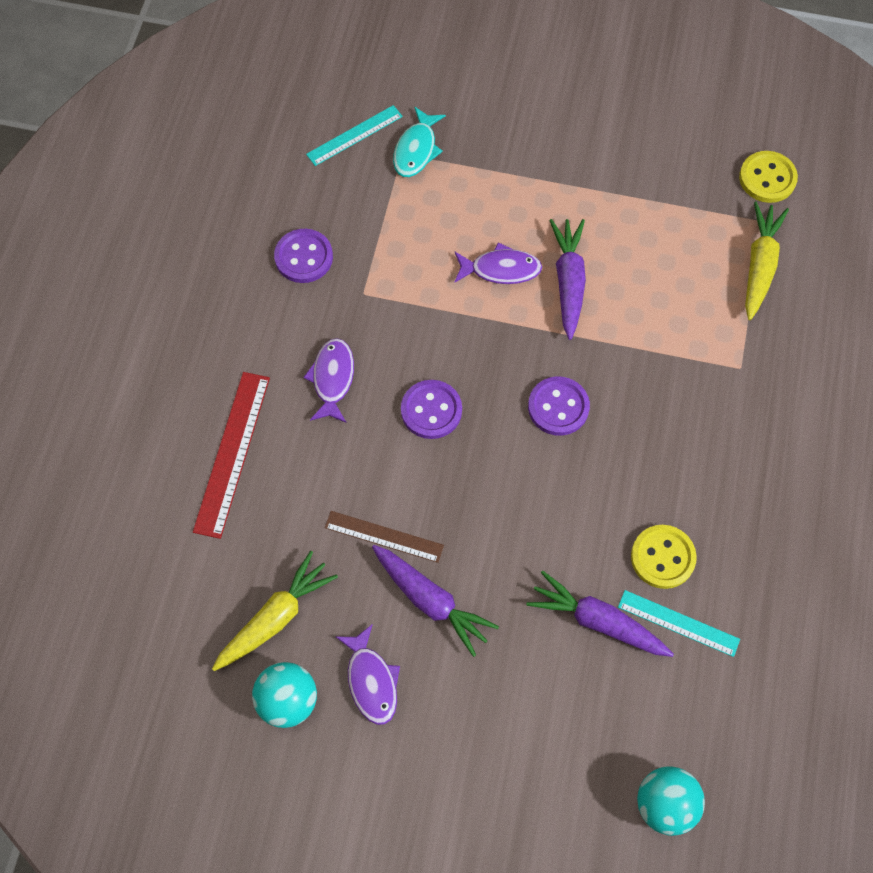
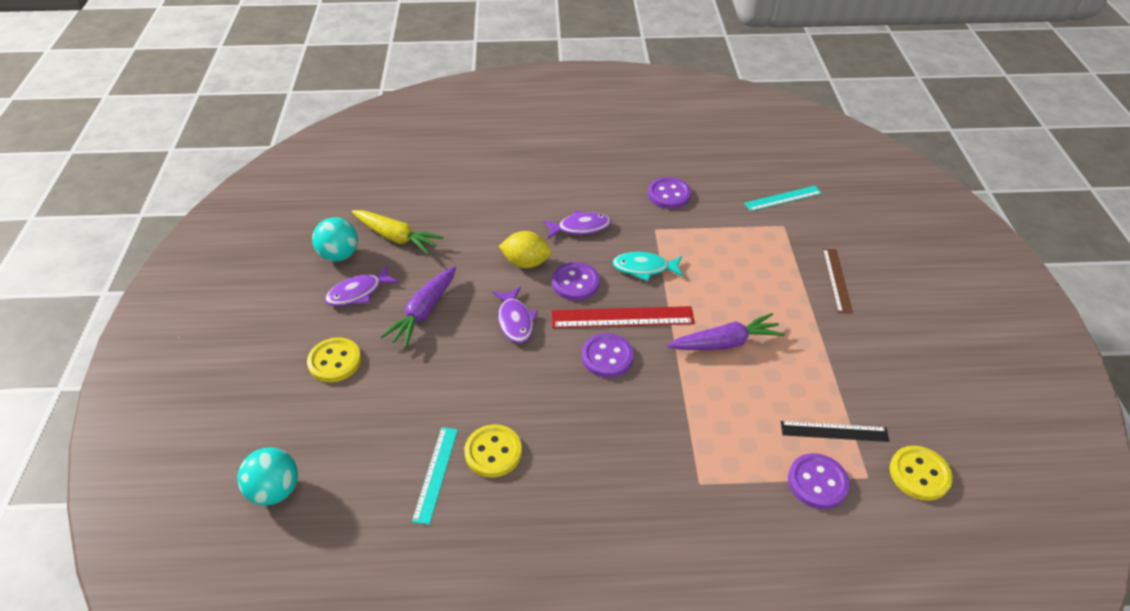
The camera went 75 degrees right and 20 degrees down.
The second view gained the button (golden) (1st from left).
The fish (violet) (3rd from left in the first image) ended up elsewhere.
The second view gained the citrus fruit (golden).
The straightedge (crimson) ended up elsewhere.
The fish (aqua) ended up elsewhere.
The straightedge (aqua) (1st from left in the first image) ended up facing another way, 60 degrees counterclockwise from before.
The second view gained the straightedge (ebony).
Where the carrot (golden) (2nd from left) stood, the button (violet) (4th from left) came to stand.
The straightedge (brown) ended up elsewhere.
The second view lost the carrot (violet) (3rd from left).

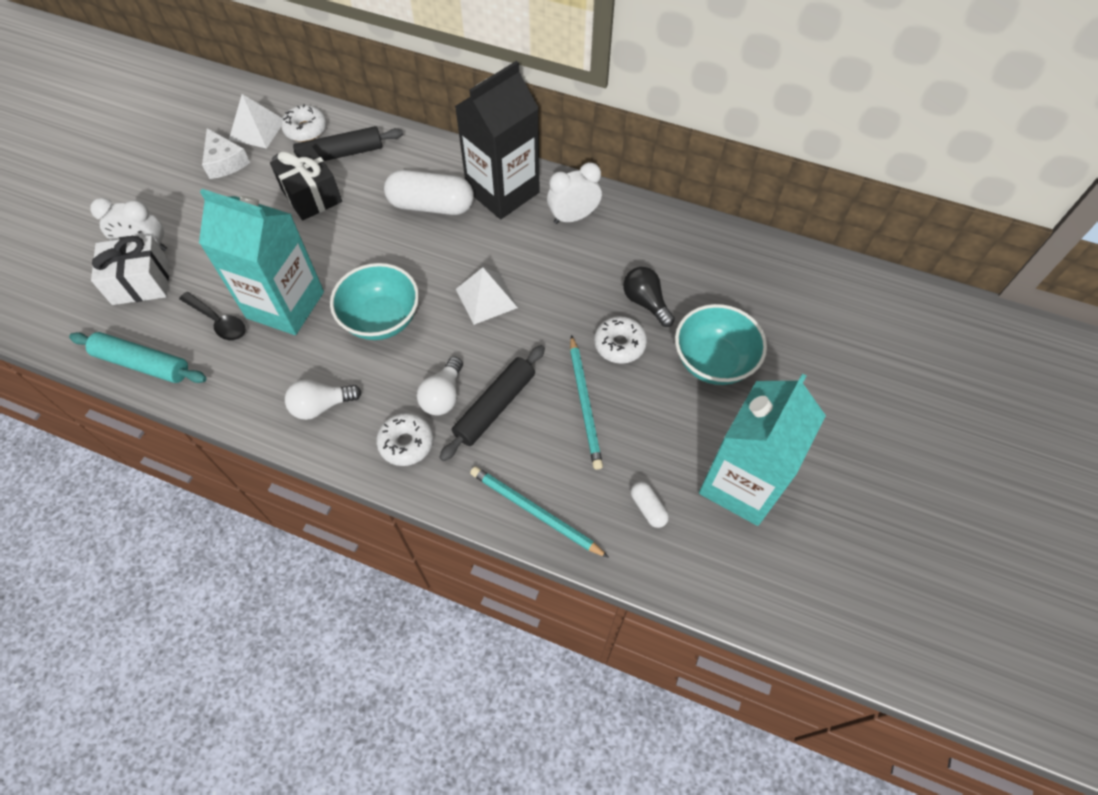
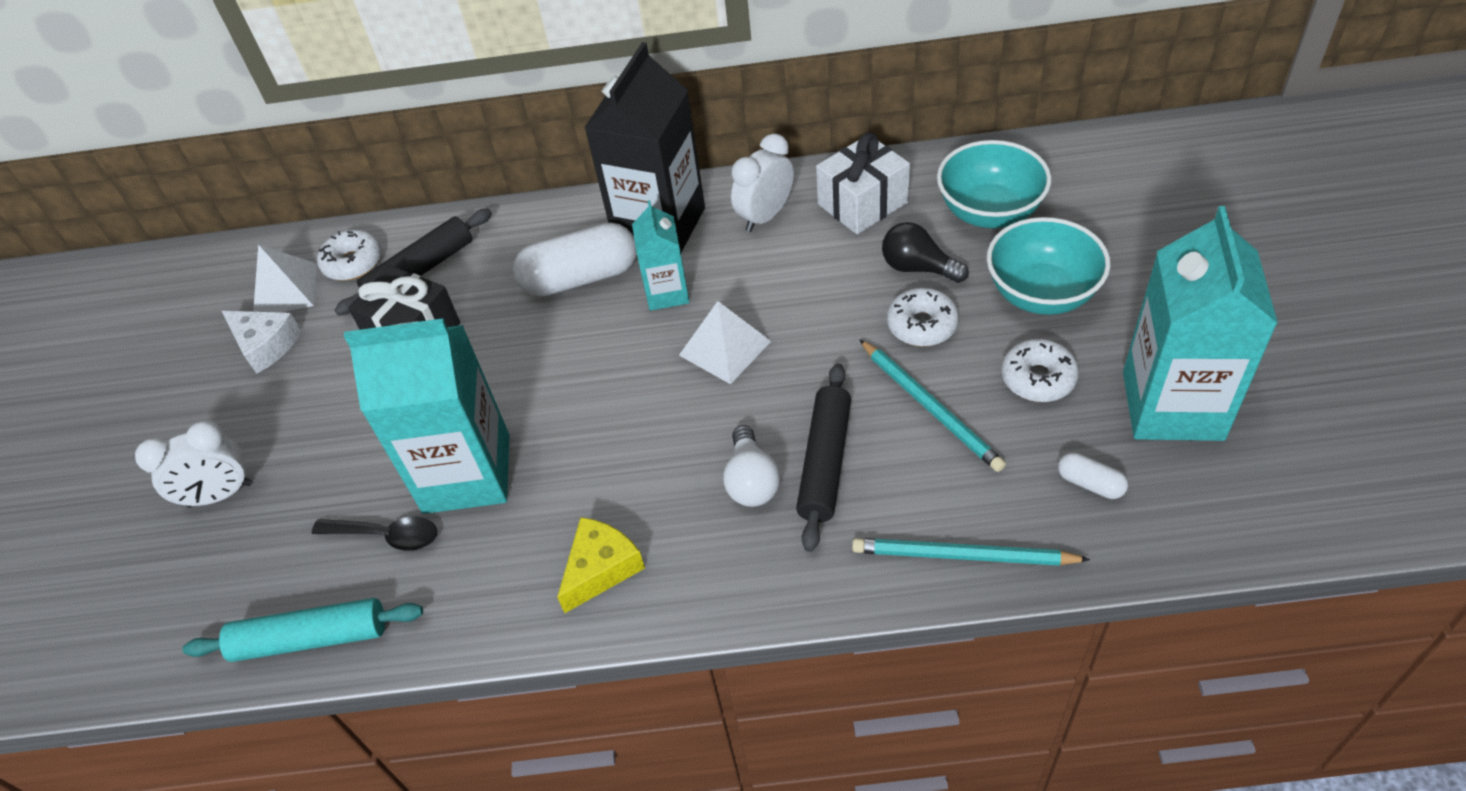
The camera went 20 degrees left and 10 degrees down.
Where the light bulb (snow-white) (1st from left) stood, the piece of cheese (golden) came to stand.
The second view gained the carton (aqua) (2nd from left).
The gift (snow-white) ended up elsewhere.
The bowl (aqua) (1st from left) ended up elsewhere.
The donut (snow-white) (2nd from left in the first image) ended up elsewhere.

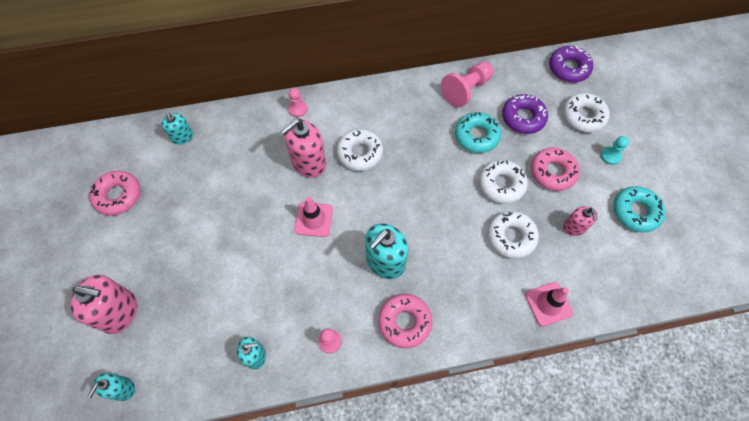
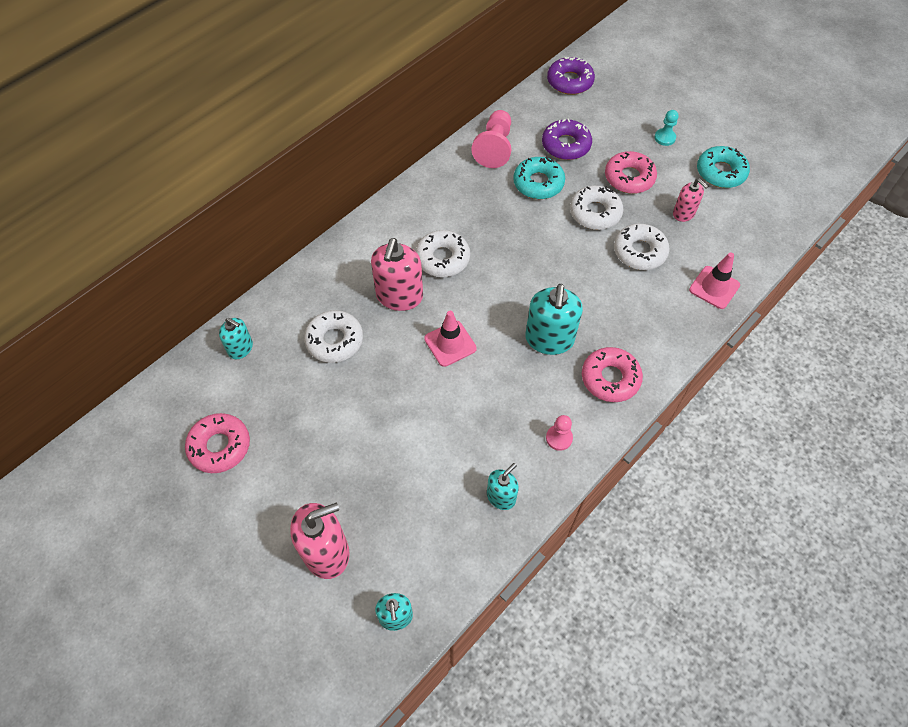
The camera went 35 degrees left and 5 degrees down.
The donut (snow-white) (4th from left in the first image) ended up elsewhere.
The second view lost the game pawn (rosy) (1st from left).

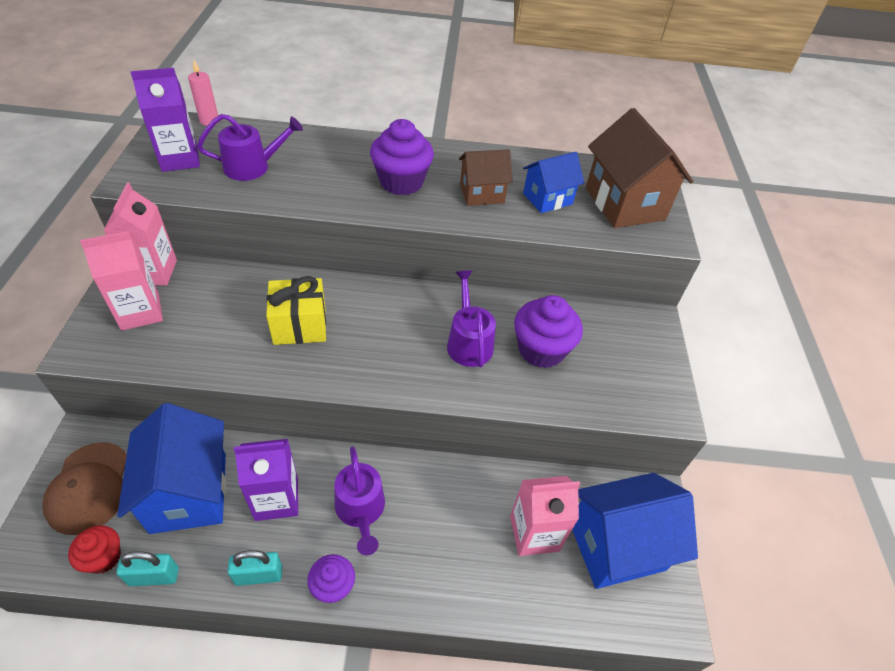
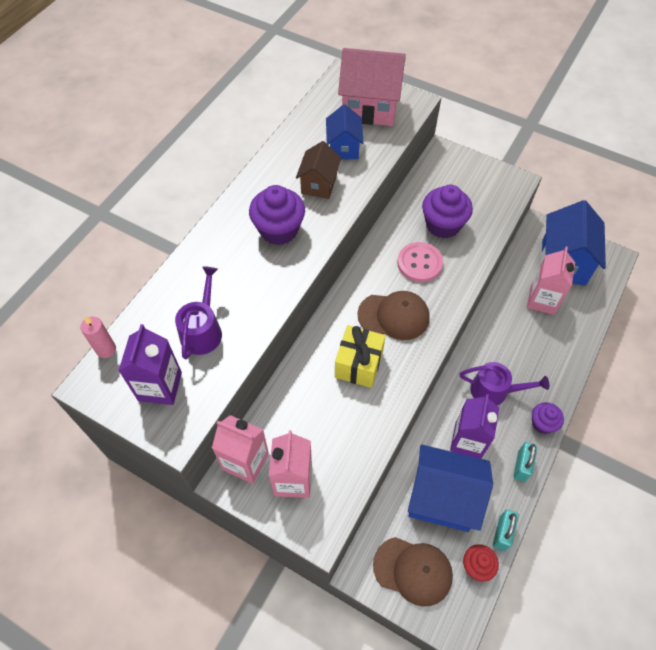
The camera went 60 degrees left and 10 degrees up.
What was the house (brown) (2nd from left) turned into the house (rosy).
The second view gained the baseball cap (brown) (1st from left).
Where the watering can (violet) (3rd from left) stood, the button (rosy) came to stand.

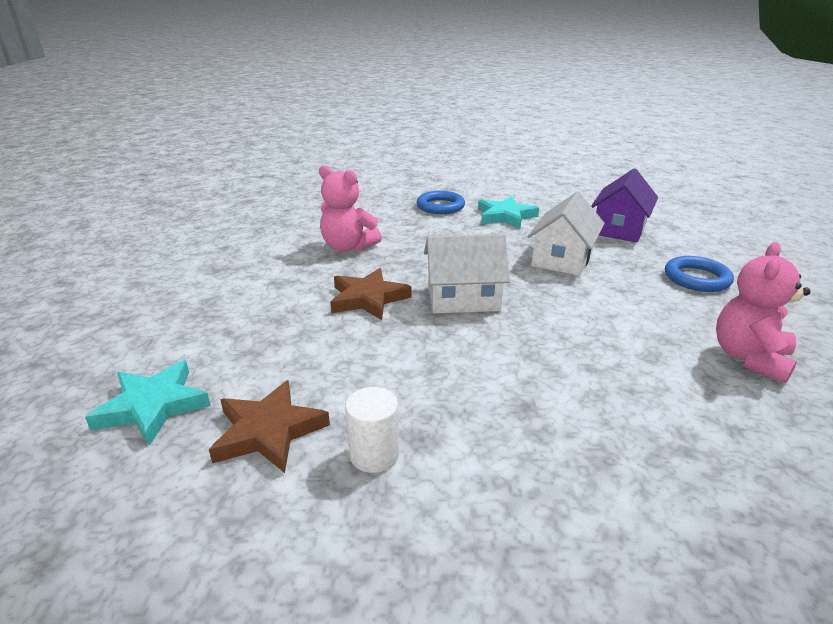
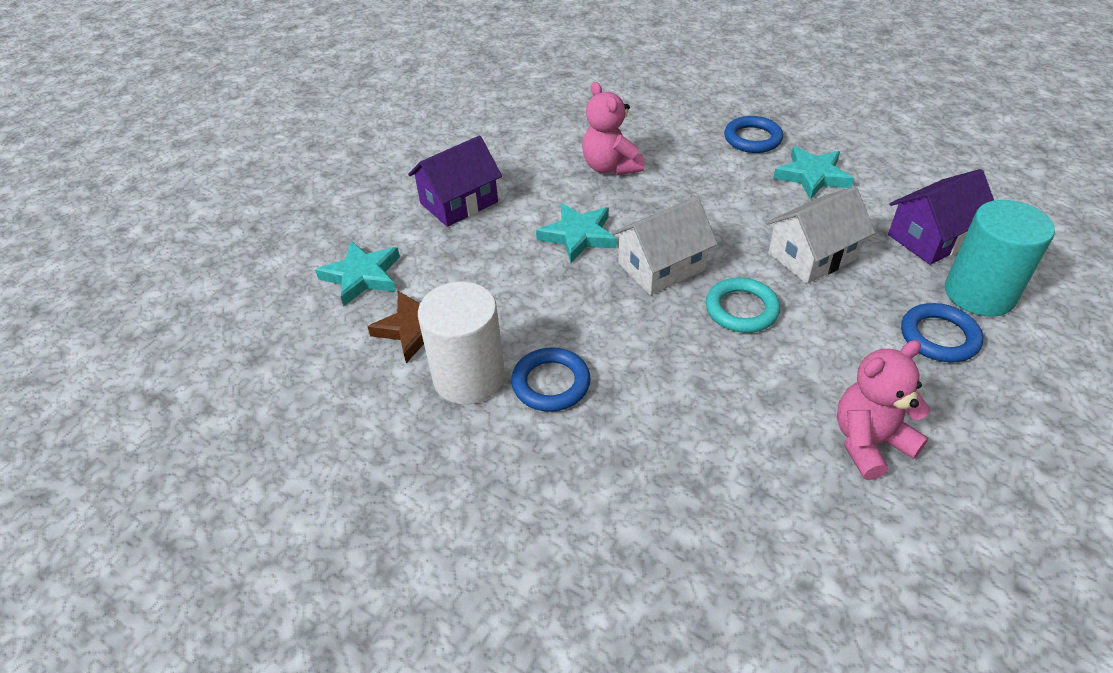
The camera went 35 degrees right and 15 degrees up.
The second view gained the house (violet) (1st from left).
The size of the solid cylinder (snow-white) changed by a factor of 1.85.
The second view gained the torus (royal blue) (1st from left).
What was the five-pointed star (brown) (2nd from left) turned into the five-pointed star (aqua) (2nd from left).
The house (snow-white) (1st from left) ended up facing another way, 60 degrees counterclockwise from before.
The second view gained the torus (aqua).
The second view gained the solid cylinder (aqua).

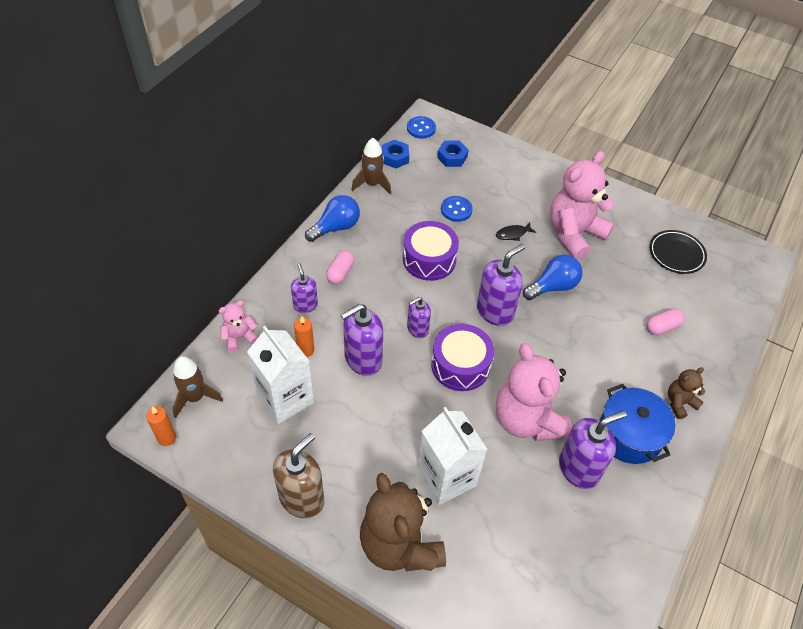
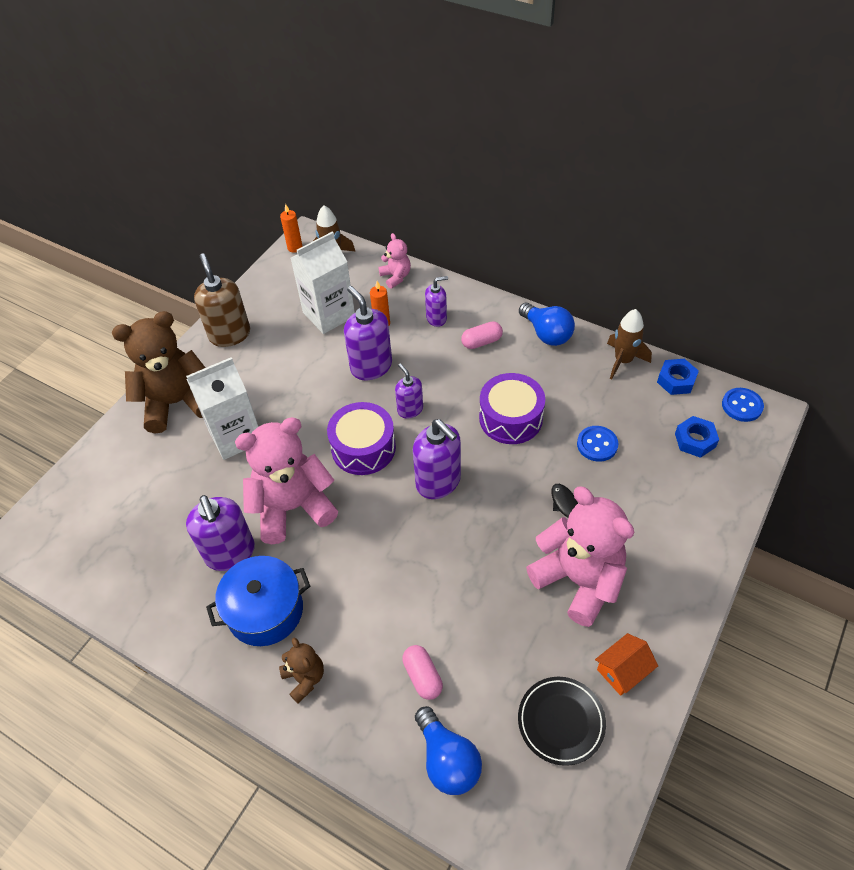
The camera went 95 degrees right and 0 degrees up.
The pump bottle (brown) ended up facing another way, 150 degrees counterclockwise from before.
The light bulb (royal blue) (2nd from left in the first image) ended up elsewhere.
The pill (rosy) (1st from left in the first image) ended up facing another way, 45 degrees counterclockwise from before.
The second view gained the house (orange).

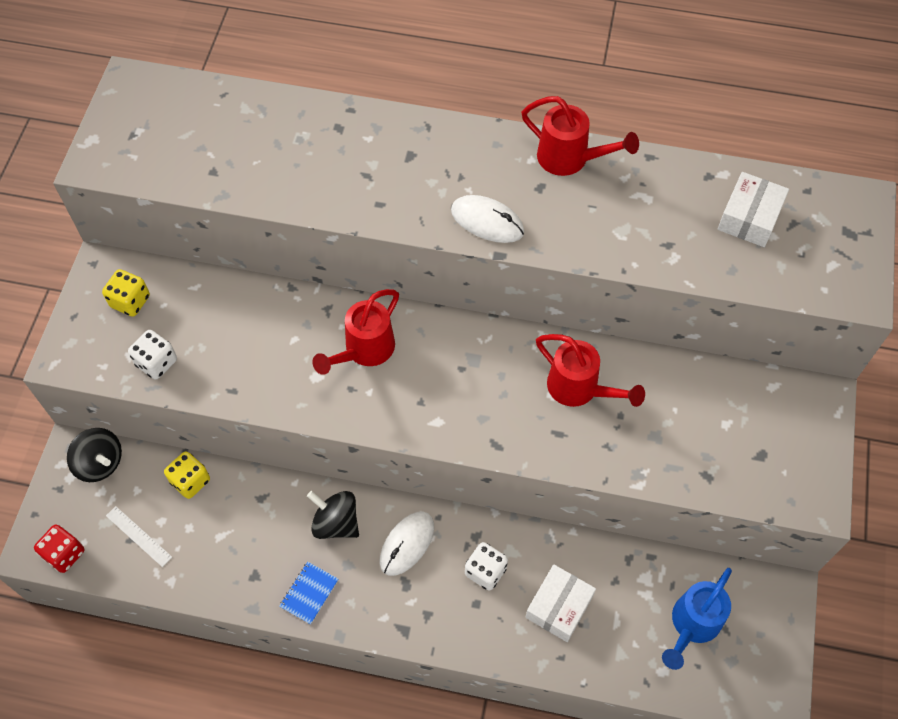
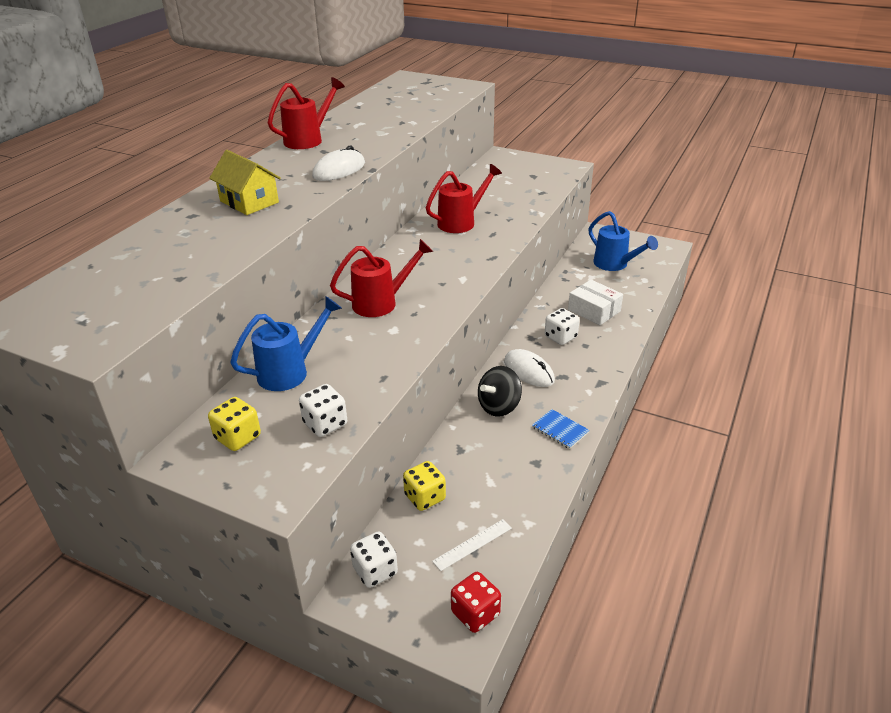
The camera went 75 degrees left and 25 degrees down.
The second view gained the house (golden).
The second view gained the watering can (royal blue) (1st from left).
The watering can (crimson) (1st from left in the first image) ended up facing another way, 75 degrees counterclockwise from before.
Where the toy top (ebony) (1st from left) stood, the game die (snow-white) (2nd from left) came to stand.
The second view lost the box (snow-white) (2nd from left).

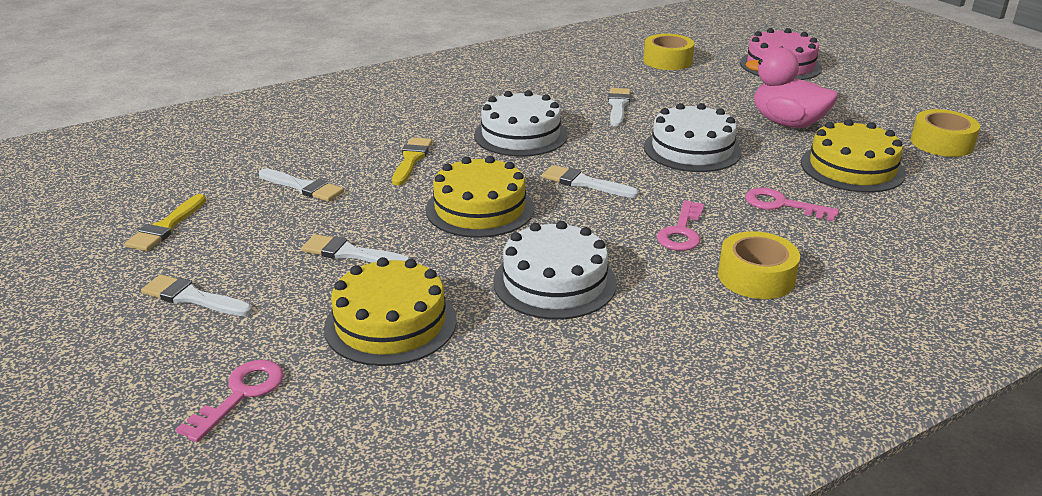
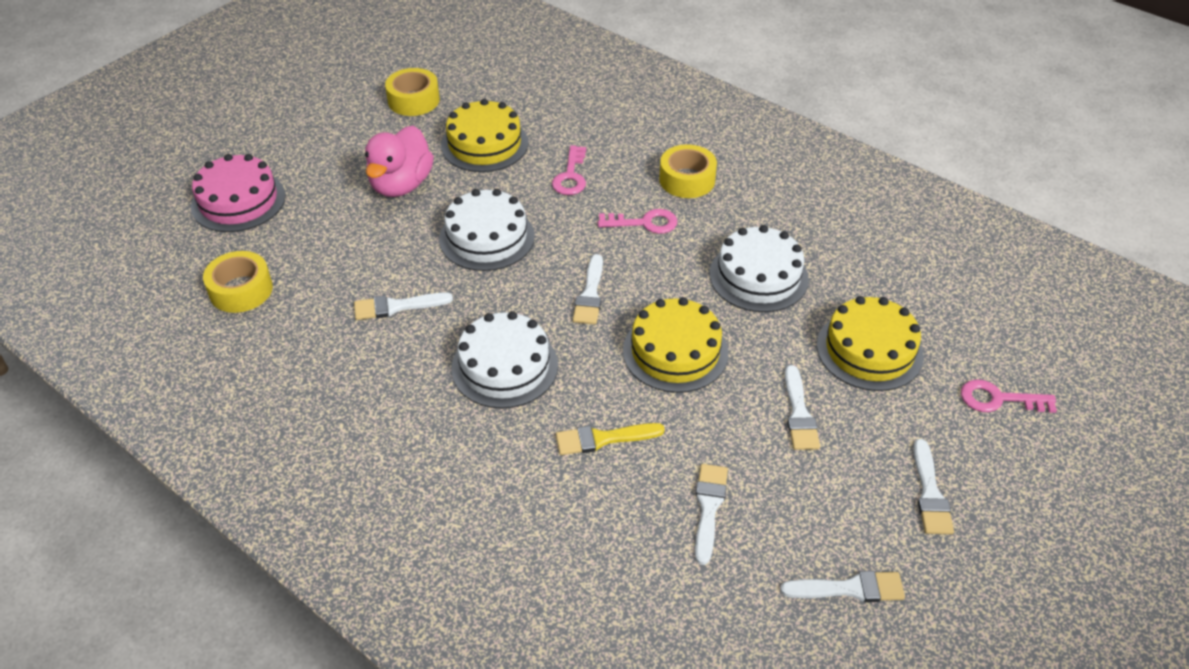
The camera went 110 degrees left and 15 degrees up.
What was the paint brush (golden) (1st from left) turned into the paint brush (snow-white) (5th from left).

